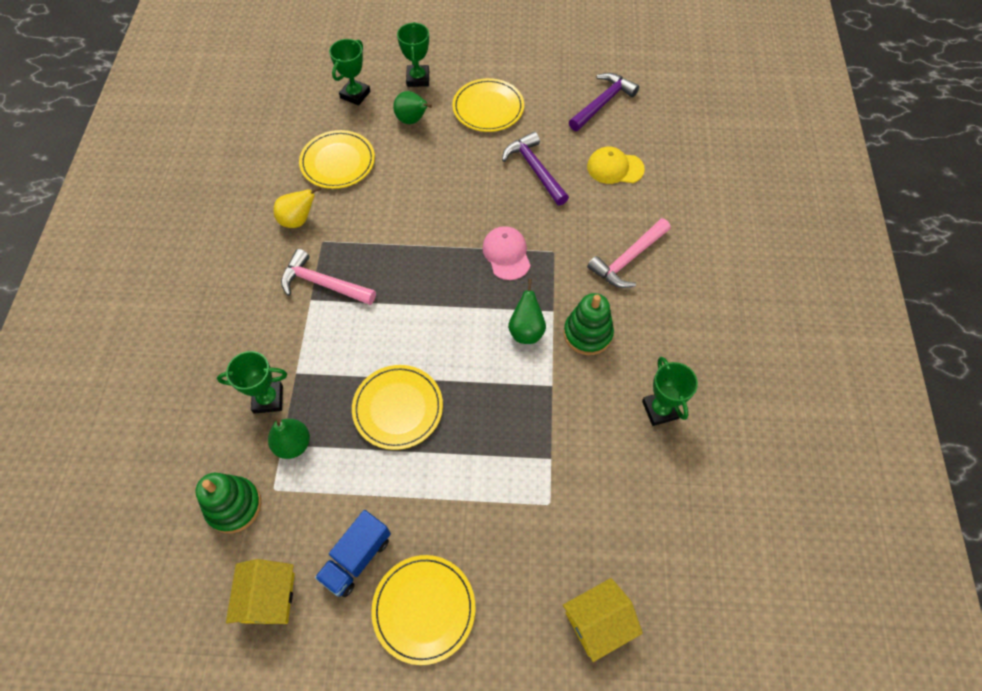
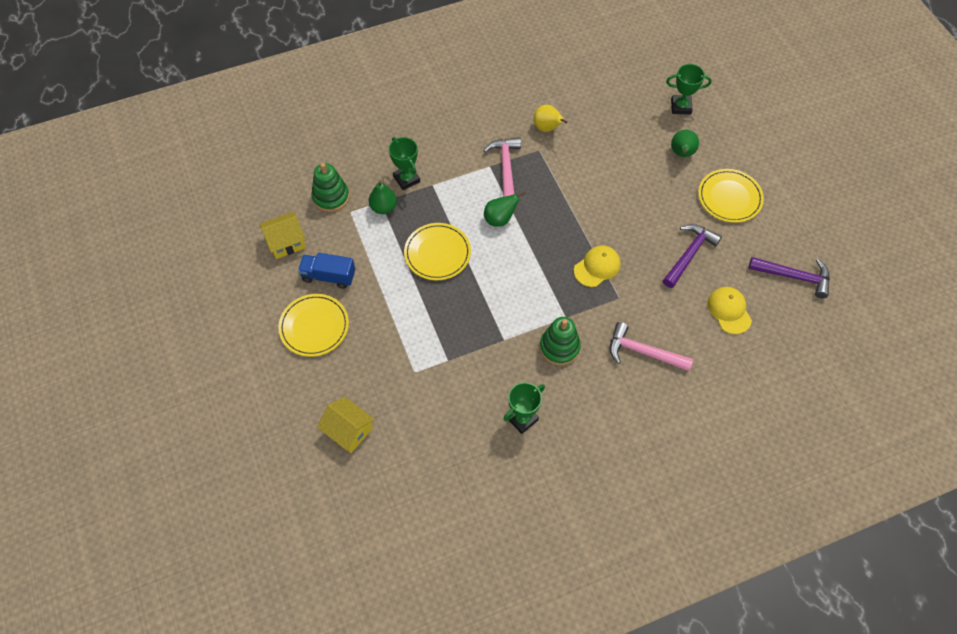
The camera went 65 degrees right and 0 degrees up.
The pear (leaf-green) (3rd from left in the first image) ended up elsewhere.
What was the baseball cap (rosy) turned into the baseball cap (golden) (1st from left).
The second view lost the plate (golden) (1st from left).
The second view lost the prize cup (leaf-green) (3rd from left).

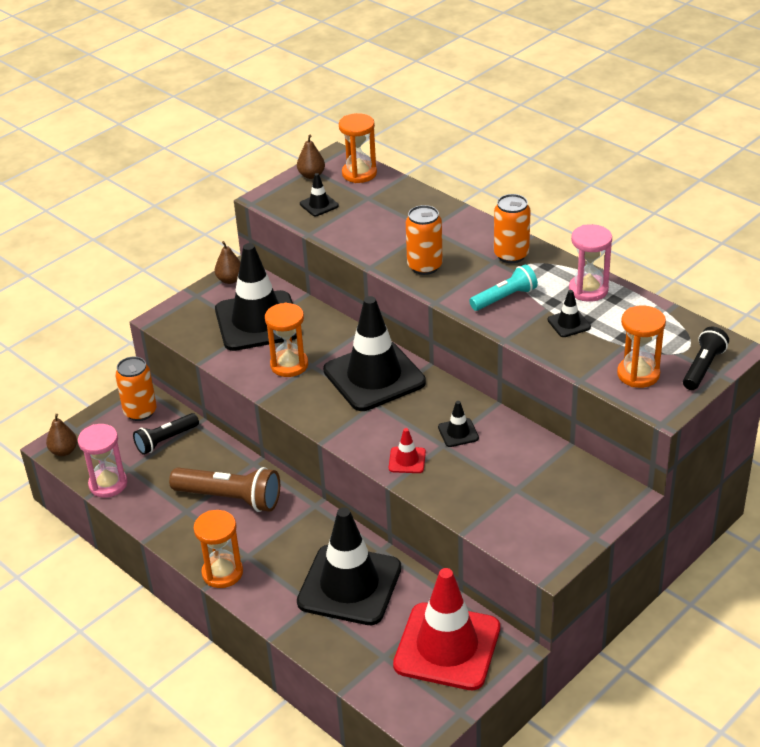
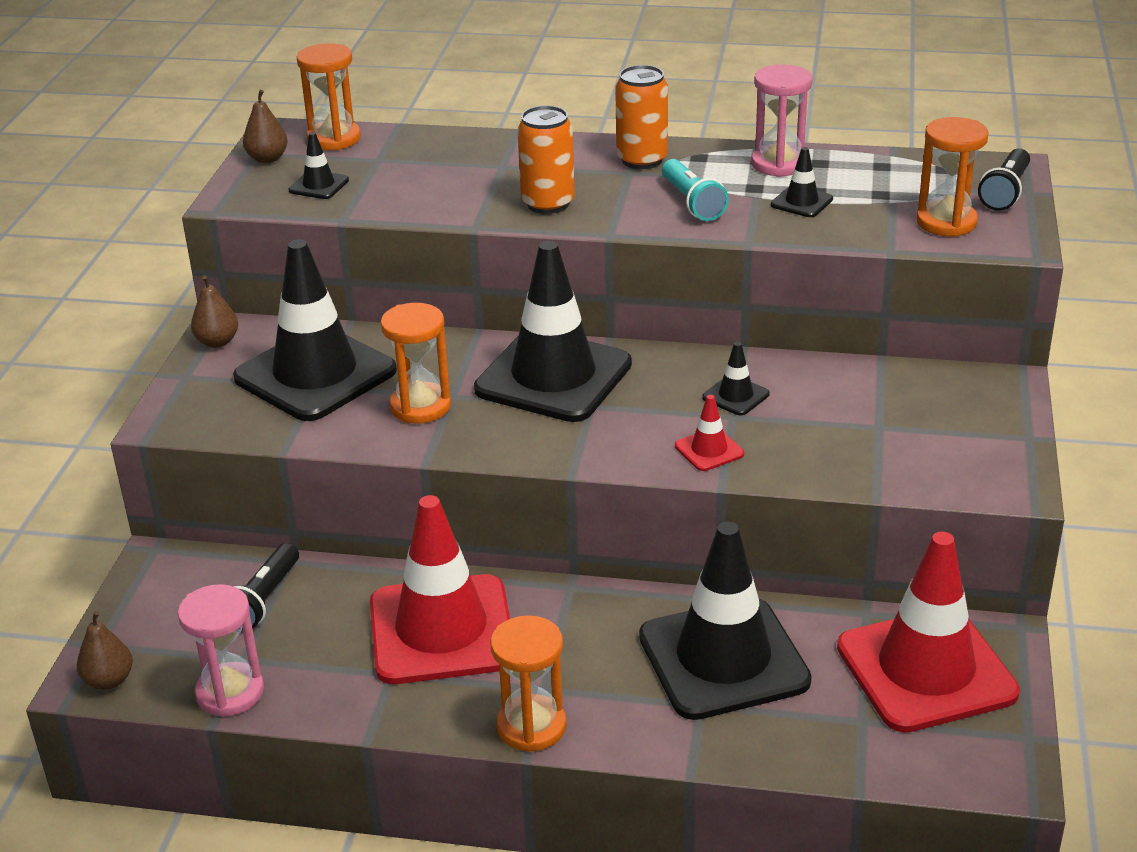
The camera went 35 degrees left and 5 degrees down.
Where the torch (brown) stood, the road cone (crimson) (1st from left) came to stand.
The torch (aqua) ended up facing another way, 135 degrees clockwise from before.
The torch (ebony) (2nd from left) ended up facing another way, 150 degrees counterclockwise from before.
The second view lost the soda can (orange) (1st from left).

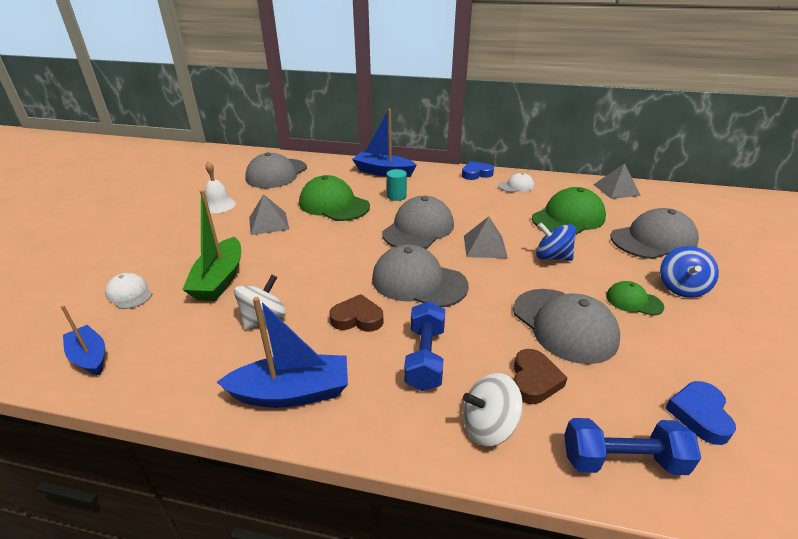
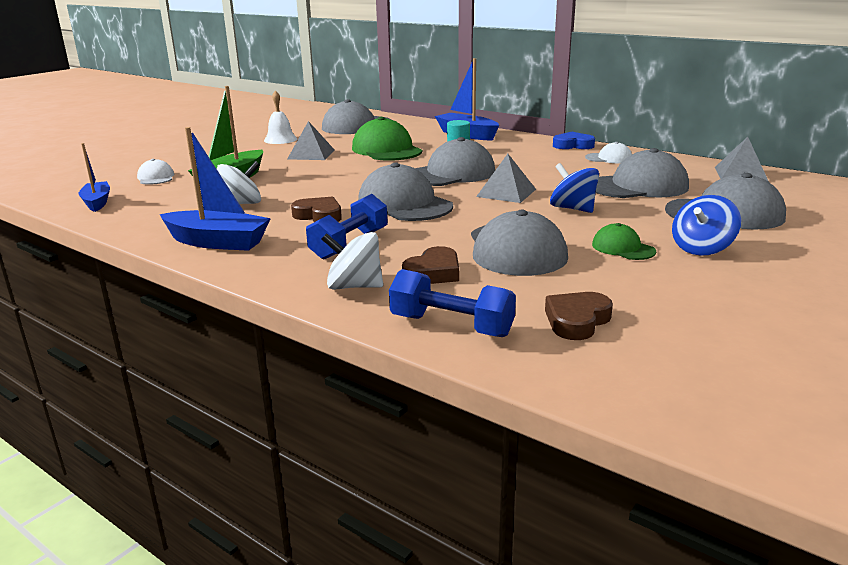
The camera went 25 degrees right and 10 degrees down.
What was the heart (royal blue) (2nd from left) turned into the heart (brown) (3rd from left).
What was the baseball cap (leaf-green) (2nd from left) turned into the baseball cap (grey) (5th from left).

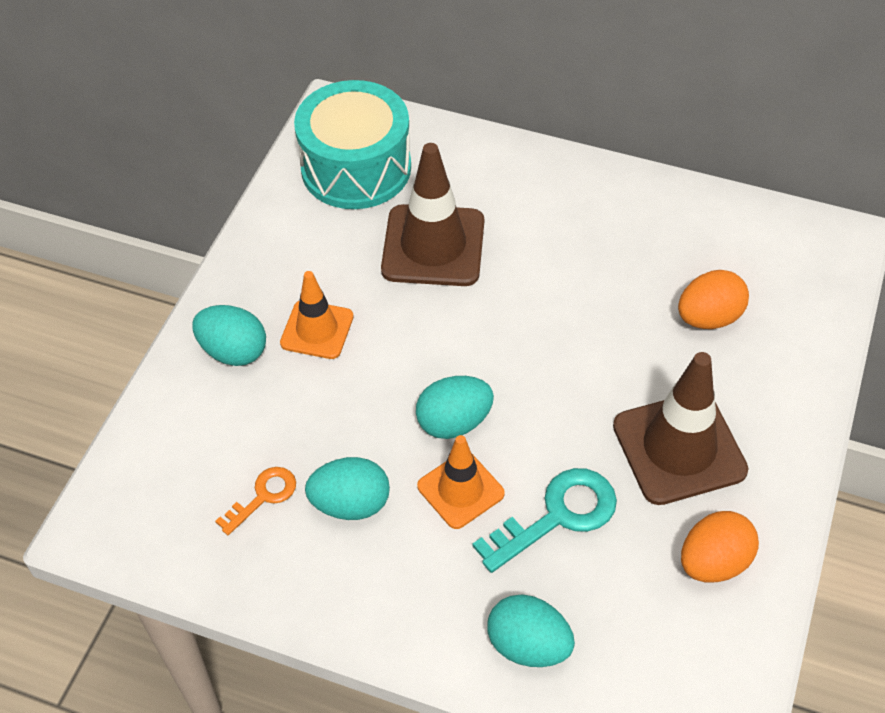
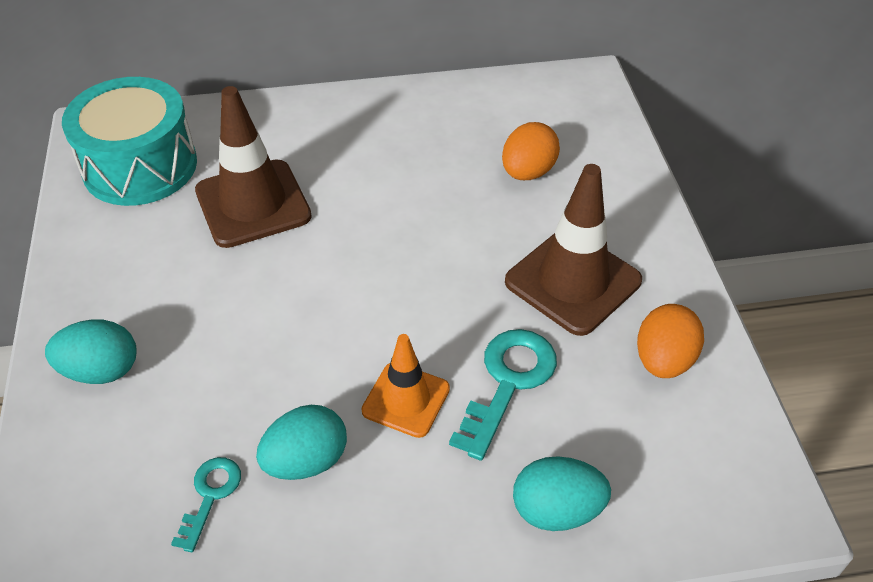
The camera went 30 degrees left and 5 degrees down.
What was the door key (orange) turned into the door key (aqua) (1st from left).
The second view lost the road cone (orange) (1st from left).
The second view lost the egg shape (aqua) (3rd from left).

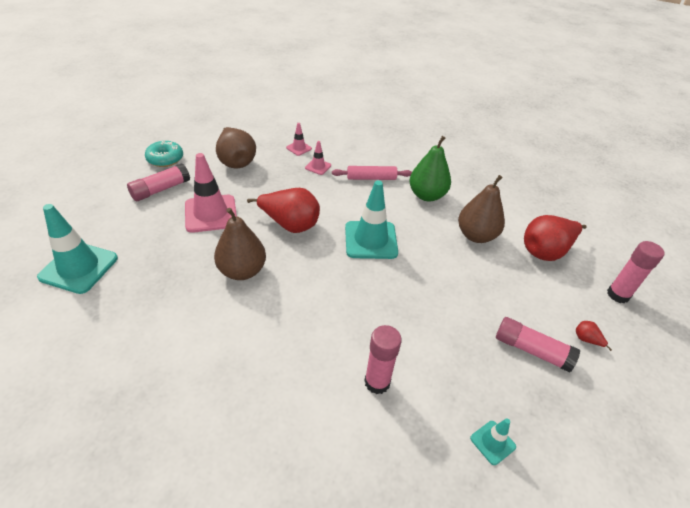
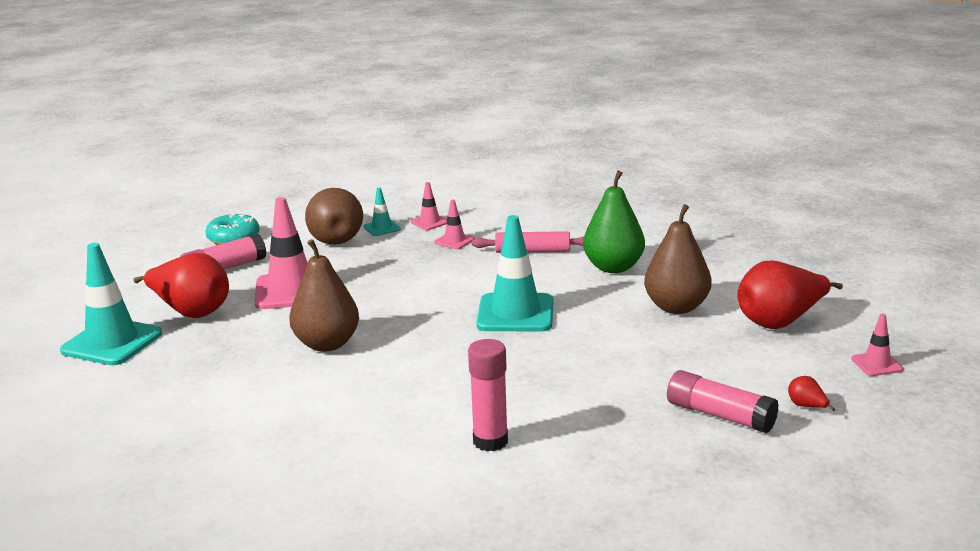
The camera went 10 degrees right and 20 degrees down.
The pear (crimson) (1st from left) ended up elsewhere.
The road cone (aqua) (3rd from left in the first image) ended up elsewhere.
Where the glue stick (rosy) (4th from left) stood, the road cone (rosy) (4th from left) came to stand.

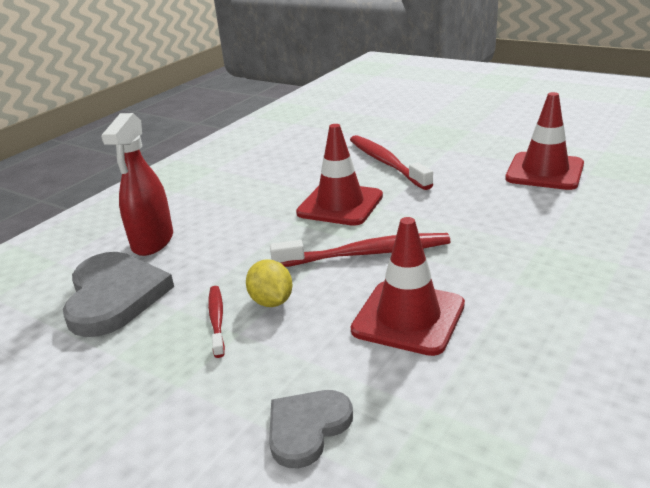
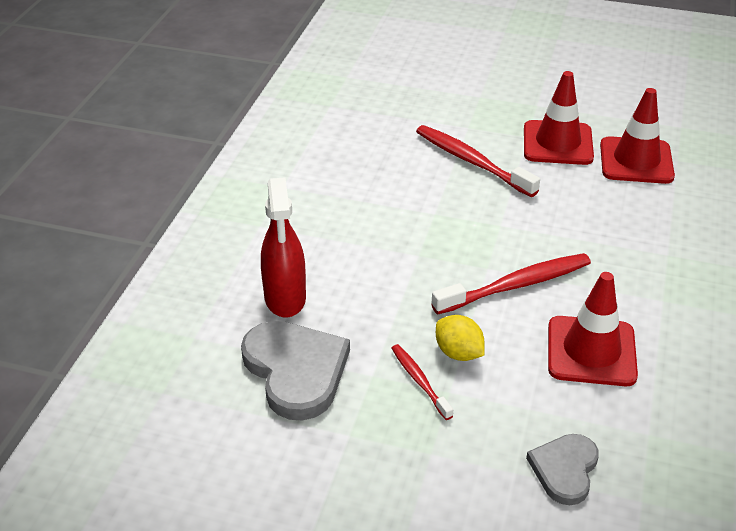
The camera went 20 degrees left and 10 degrees up.
The road cone (crimson) (1st from left) ended up elsewhere.

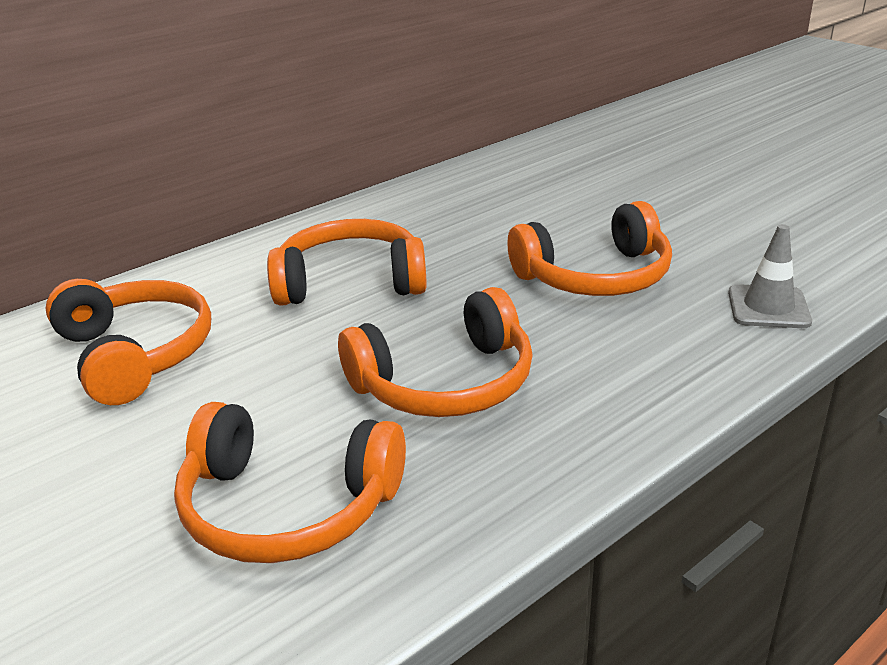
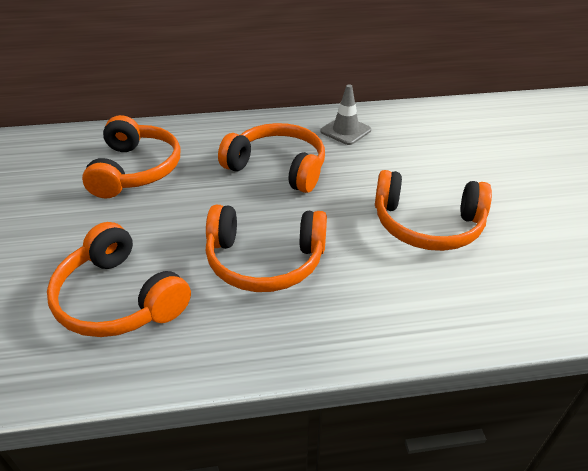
The camera went 30 degrees right and 10 degrees up.
The road cone (grey) ended up elsewhere.

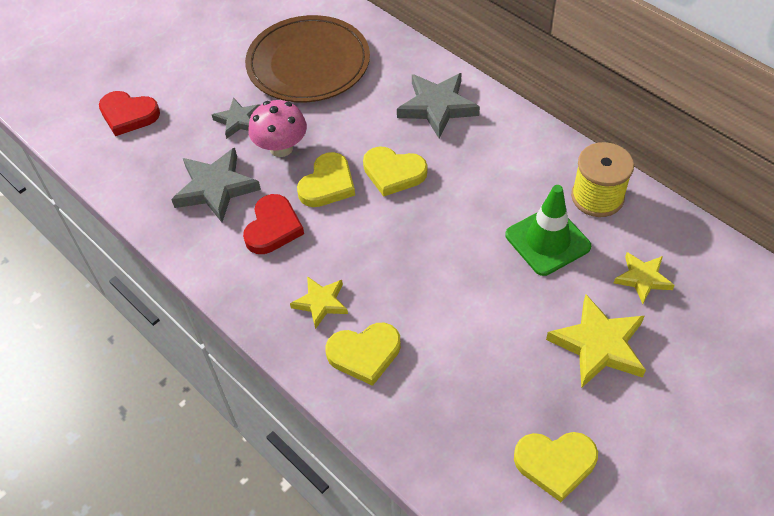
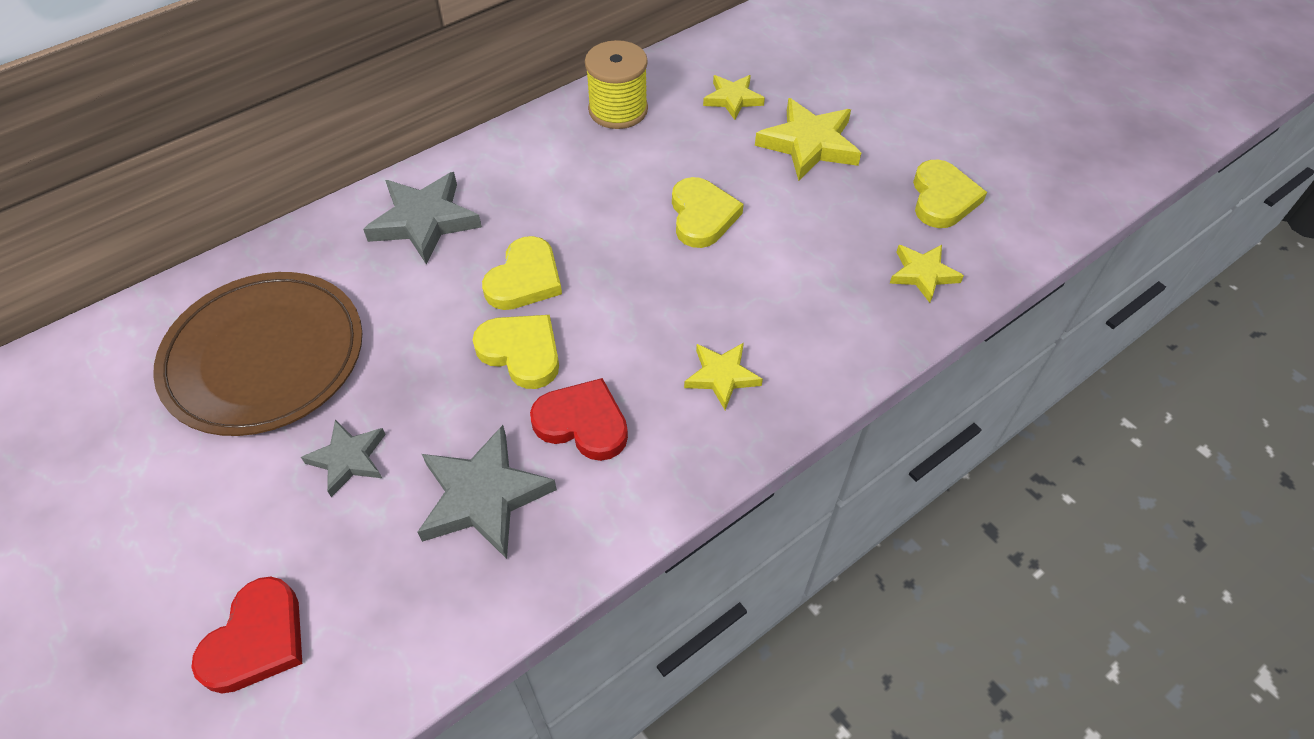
The camera went 85 degrees left and 0 degrees up.
The heart (golden) (2nd from left in the first image) ended up elsewhere.
The second view gained the five-pointed star (golden) (4th from left).
The second view lost the mushroom (rosy).
The second view lost the road cone (leaf-green).

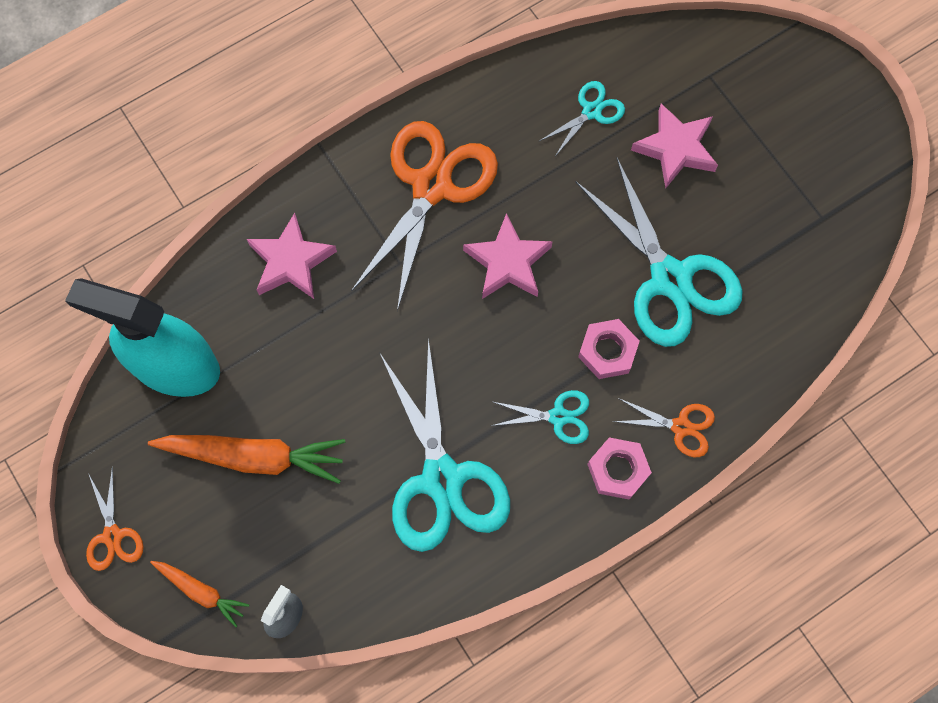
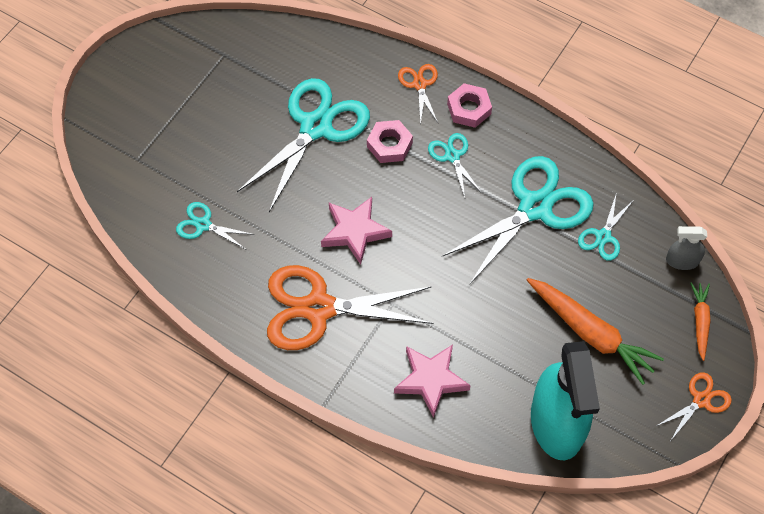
The camera went 115 degrees left and 10 degrees down.
The carrot (orange) (2nd from left in the first image) ended up facing another way, 150 degrees clockwise from before.
The second view gained the shears (aqua) (5th from left).
The second view lost the five-pointed star (rosy) (3rd from left).

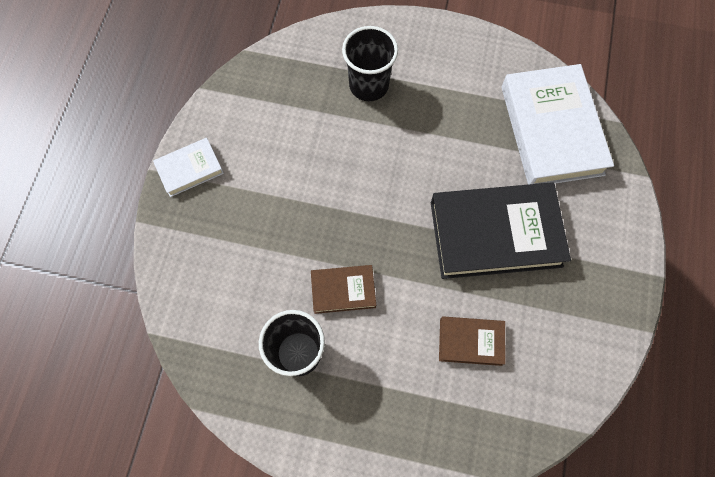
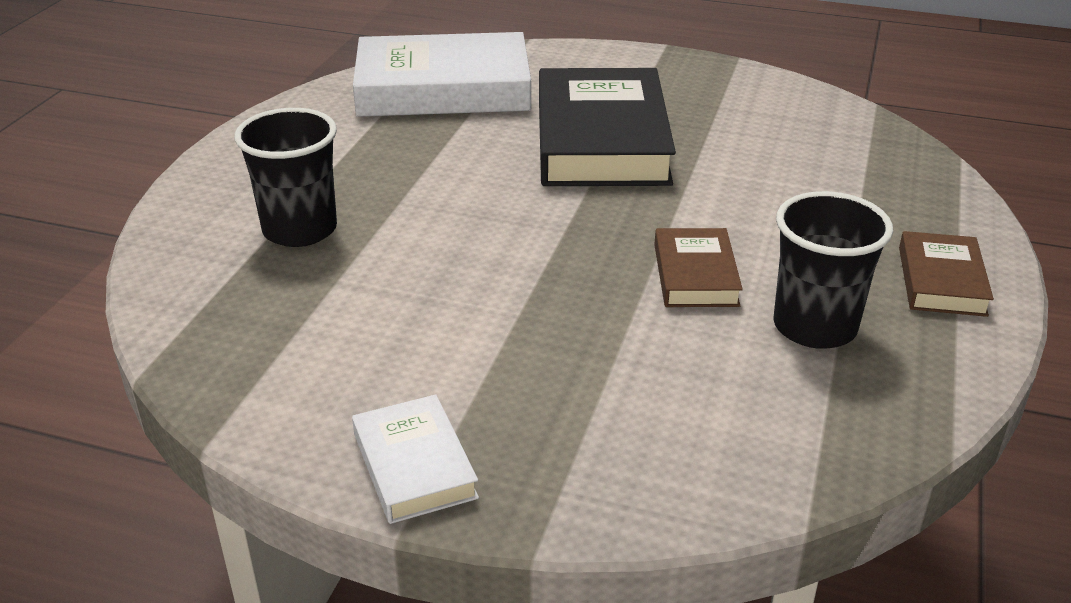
The camera went 85 degrees left and 35 degrees down.
The hardcover (brown) (2nd from left) ended up elsewhere.

